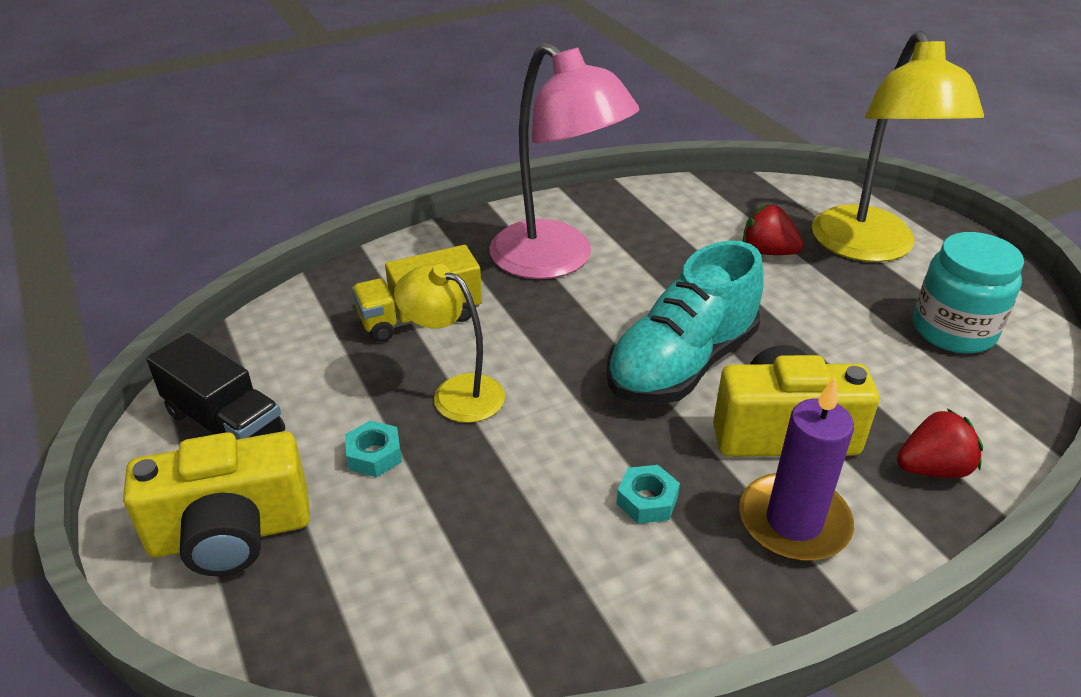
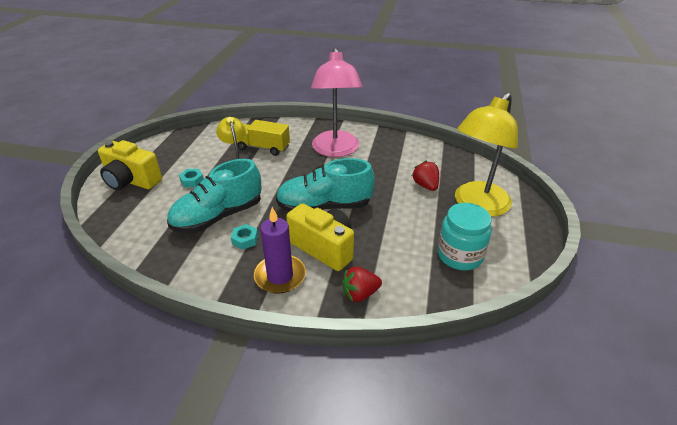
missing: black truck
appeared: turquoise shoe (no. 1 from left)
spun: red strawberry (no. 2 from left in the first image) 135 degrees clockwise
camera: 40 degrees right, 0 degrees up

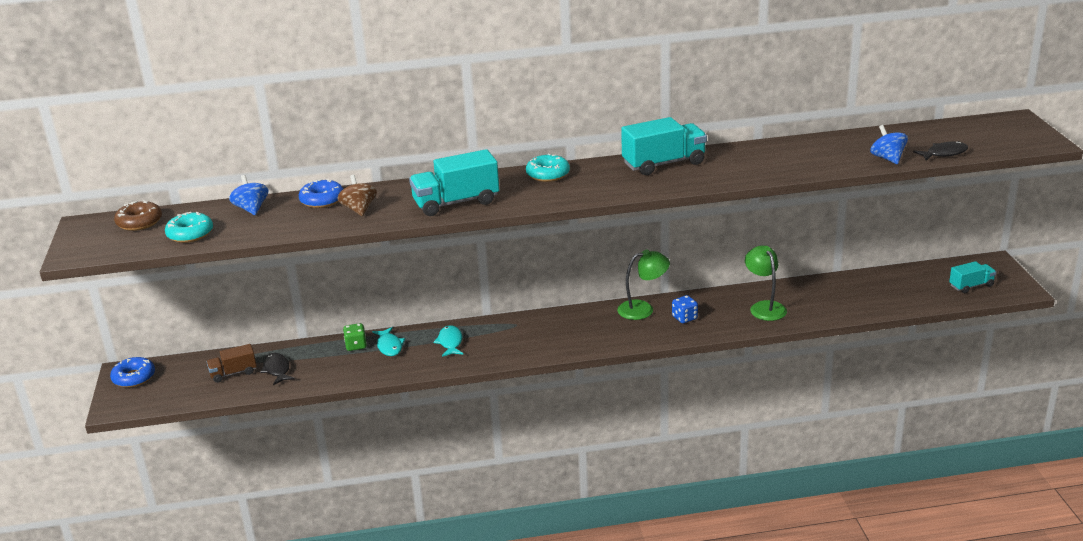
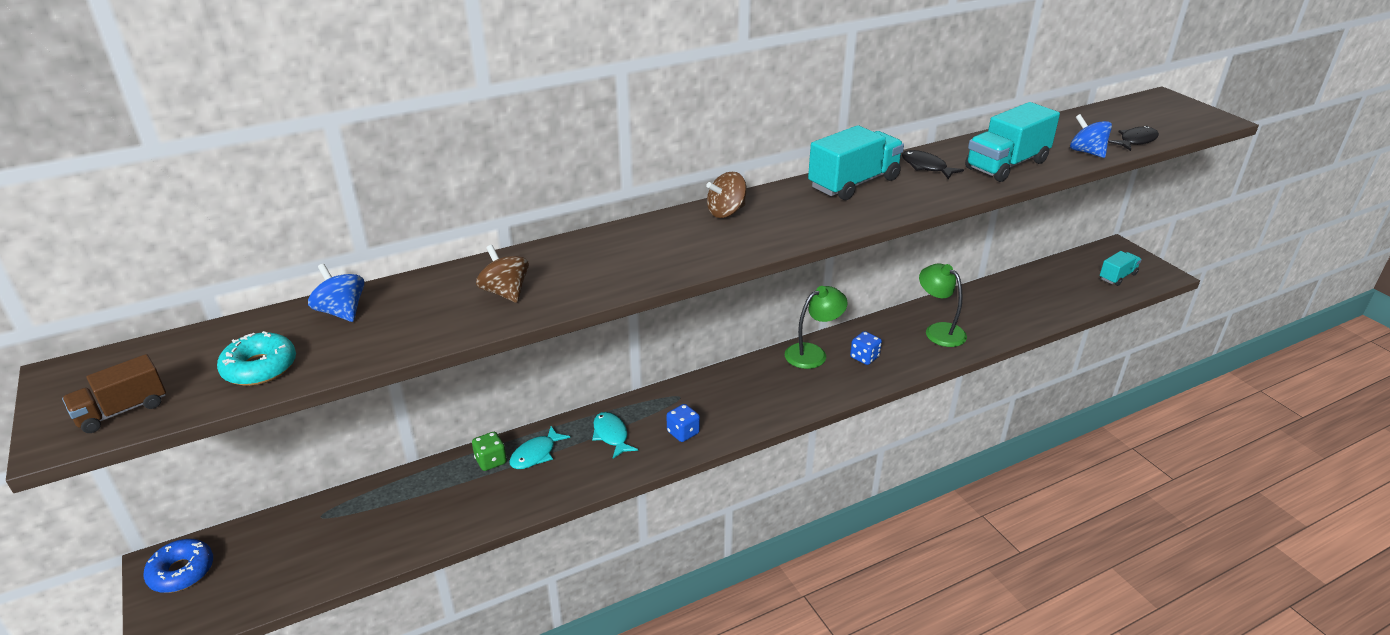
missing: brown donut; blue donut (no. 2 from left)
appeared: blue dice (no. 1 from left)
relocated: brown truck; black fish (no. 1 from left); turquoise truck (no. 1 from left in the first image) to turquoise truck (no. 2 from left)
exchanged: turquoise donut (no. 2 from left) to brown spinning top (no. 2 from left)
spun: turquoise fish (no. 1 from left) 75 degrees clockwise
camera: 20 degrees left, 5 degrees up

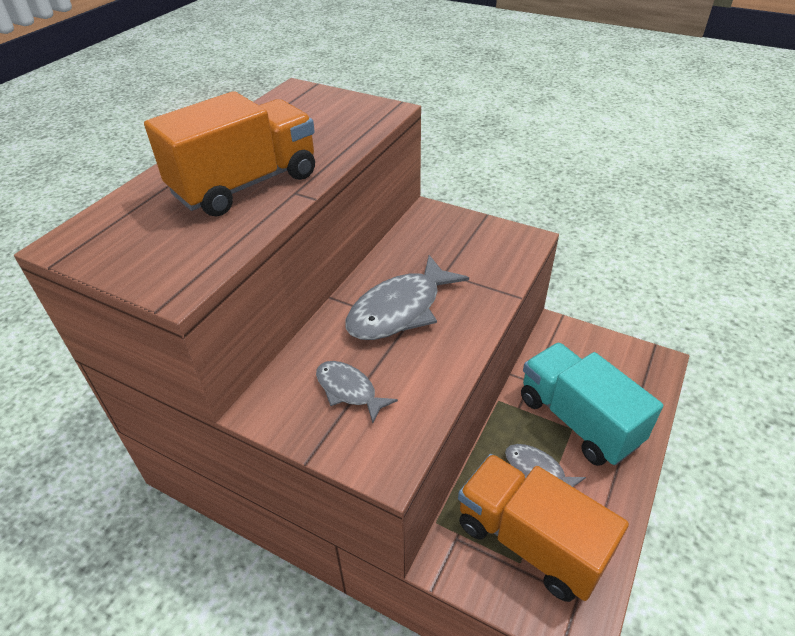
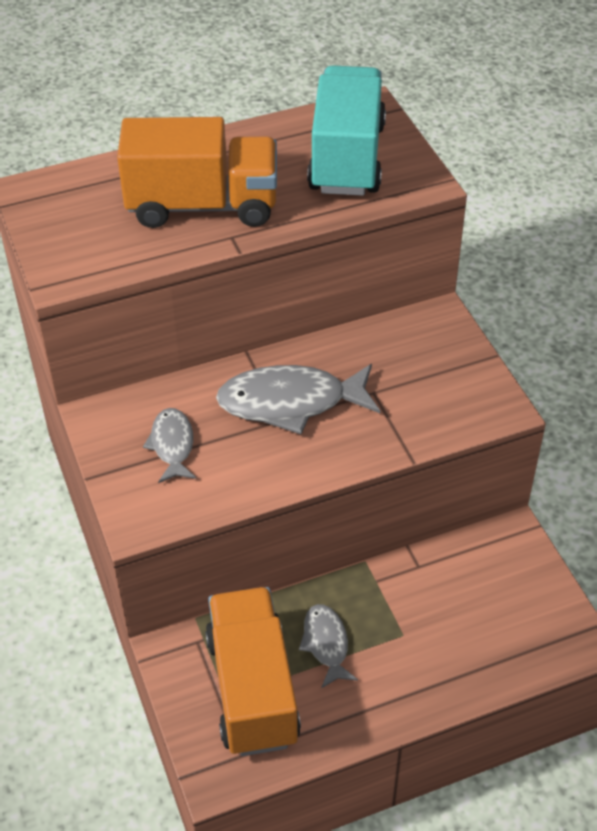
relocated: turquoise truck
camera: 40 degrees right, 5 degrees up

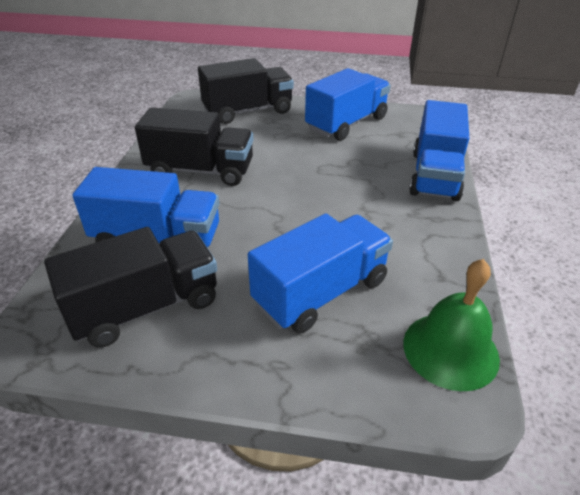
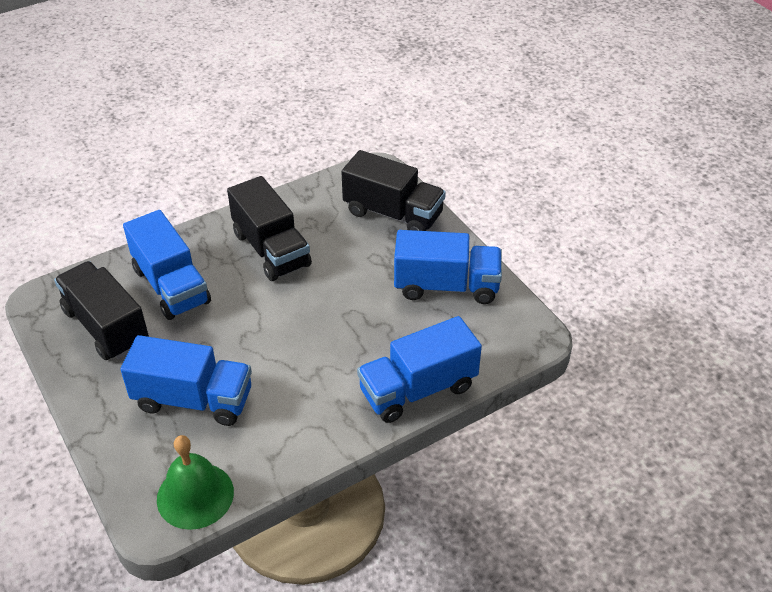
spun: black truck (no. 1 from left) 150 degrees counterclockwise
camera: 50 degrees right, 5 degrees up

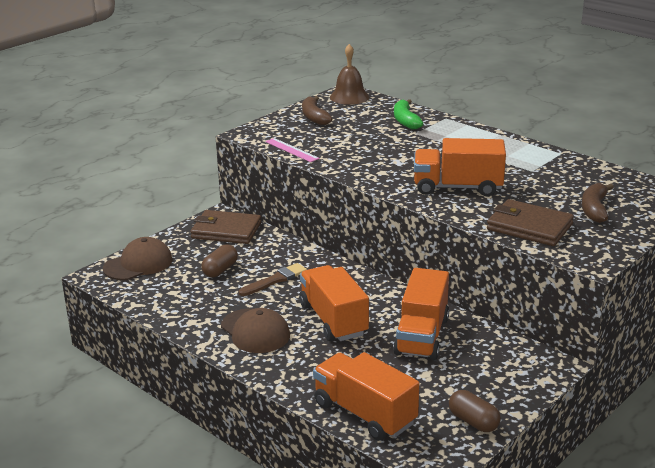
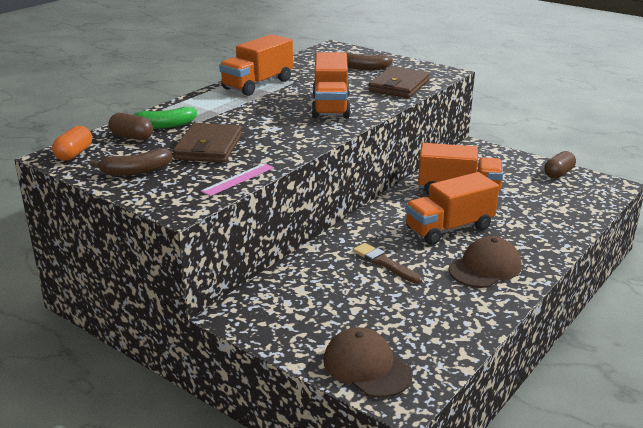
relocated: brown capsule (no. 1 from left); brown wallet (no. 1 from left); orange truck (no. 2 from left in the first image) to orange truck (no. 1 from left)
exchanged: brown bell to orange capsule
camera: 95 degrees left, 0 degrees up

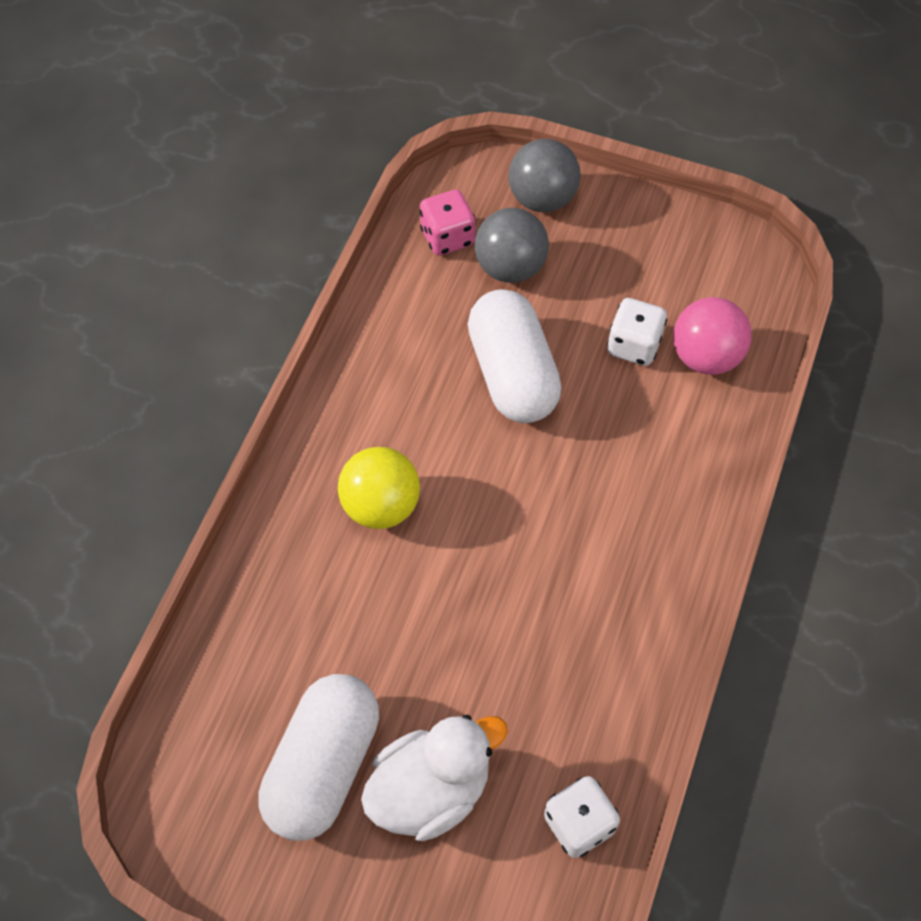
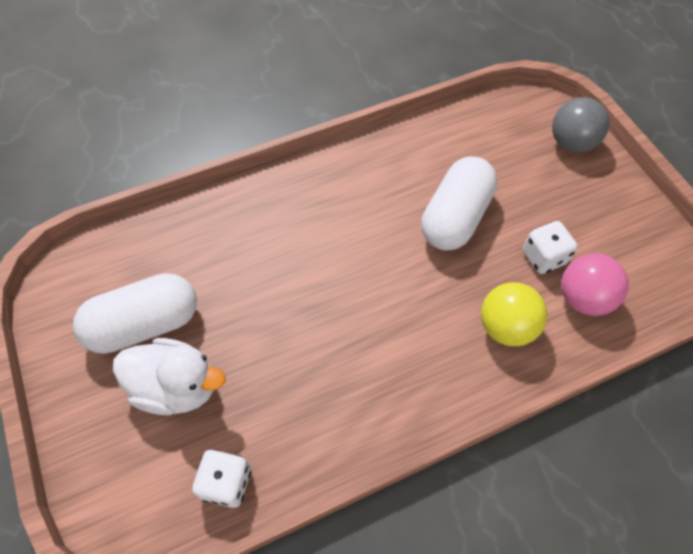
missing: pink dice; grey ball (no. 1 from left)
relocated: yellow ball
camera: 45 degrees right, 0 degrees up

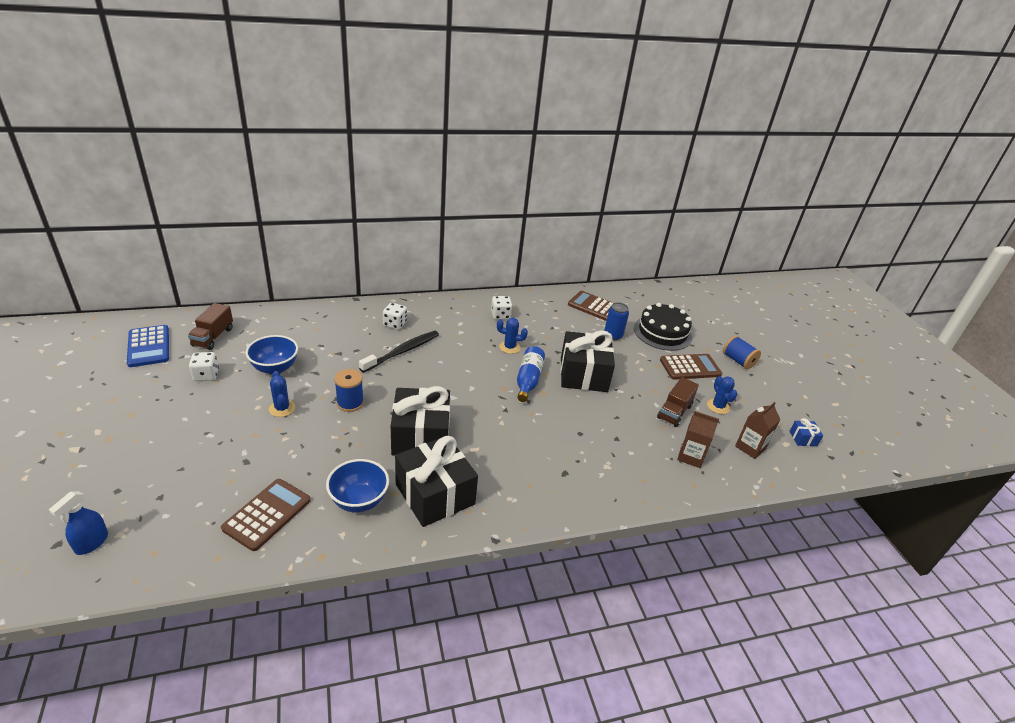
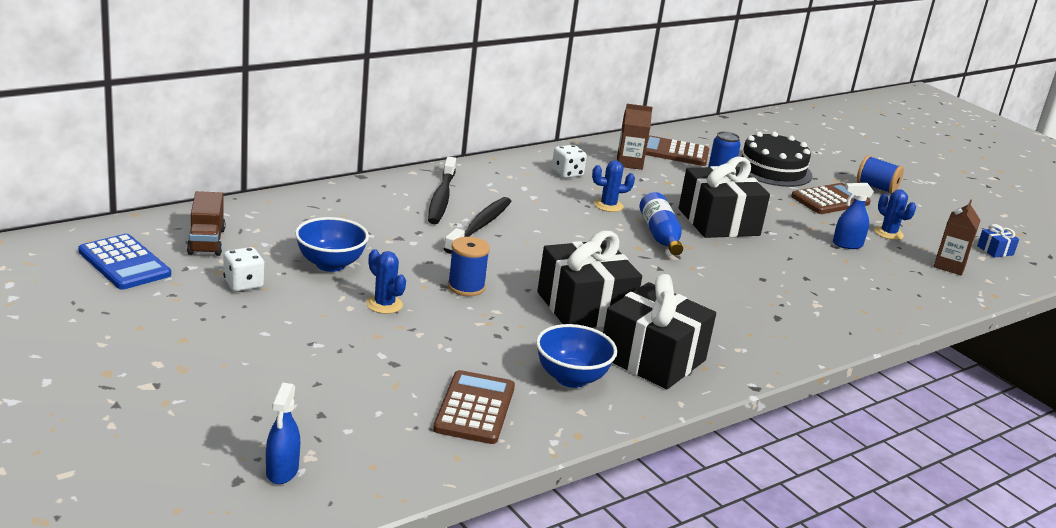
relocated: brown carton (no. 1 from left)
exchanged: white dice (no. 2 from left) to black toothbrush (no. 1 from left); brown truck (no. 2 from left) to blue spray bottle (no. 2 from left)
camera: 20 degrees left, 10 degrees down

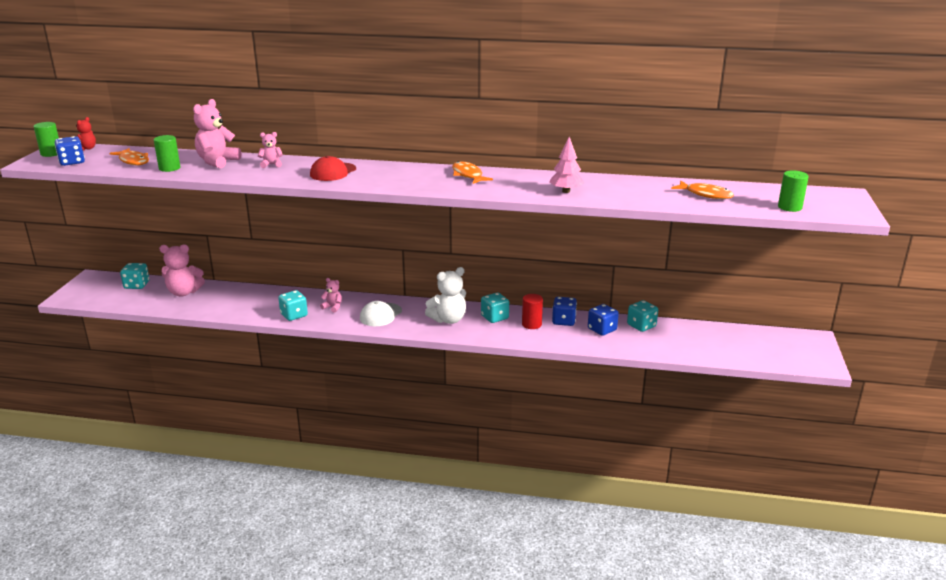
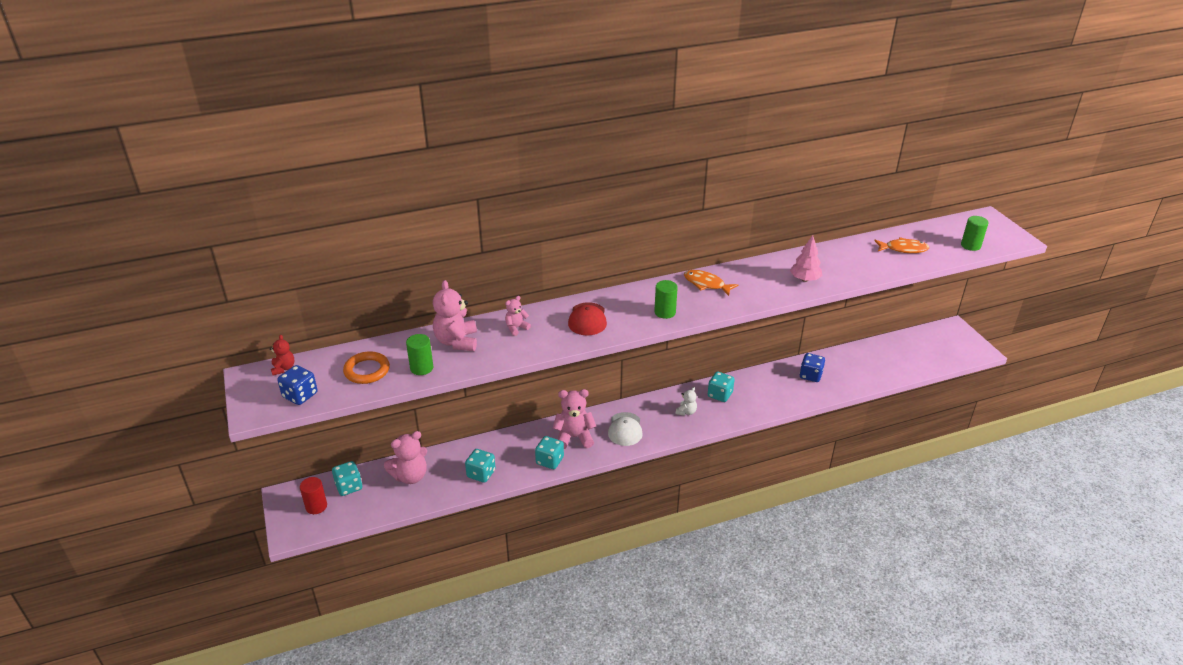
missing: blue dice (no. 2 from left)
relocated: red cylinder; turquoise dice (no. 4 from left in the first image) to turquoise dice (no. 2 from left); green cylinder (no. 1 from left in the first image) to green cylinder (no. 2 from left)
exchanged: orange fish (no. 1 from left) to orange ring
size: pink teddy bear (no. 4 from left) x1.86; white teddy bear x0.54
camera: 30 degrees left, 10 degrees up

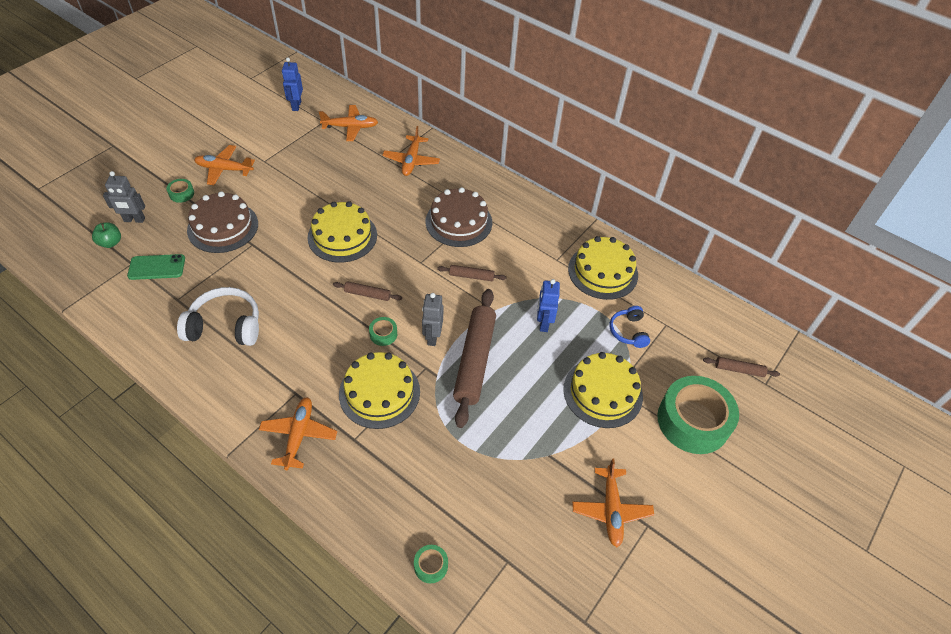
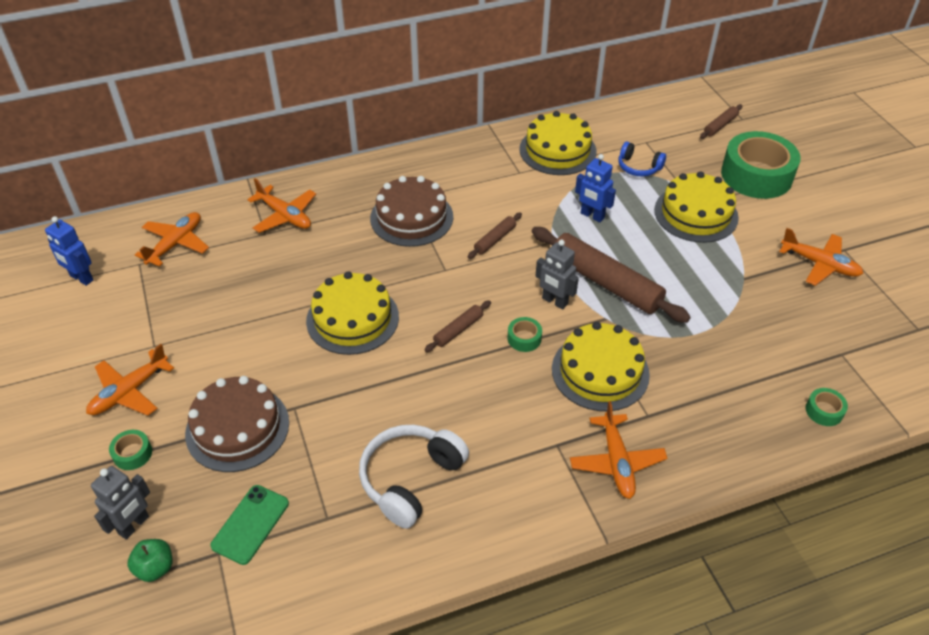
spun: orange plane (no. 2 from left in the first image) 135 degrees counterclockwise
camera: 55 degrees left, 5 degrees down

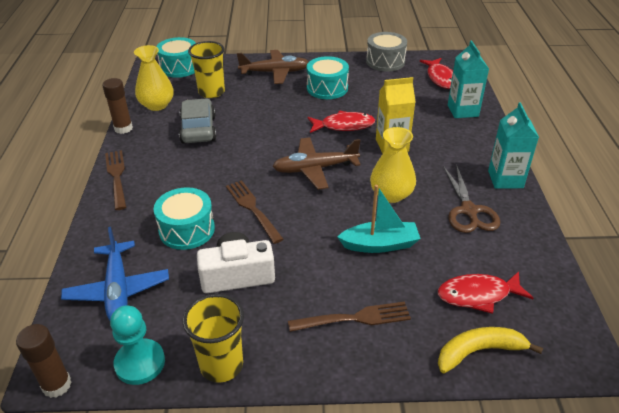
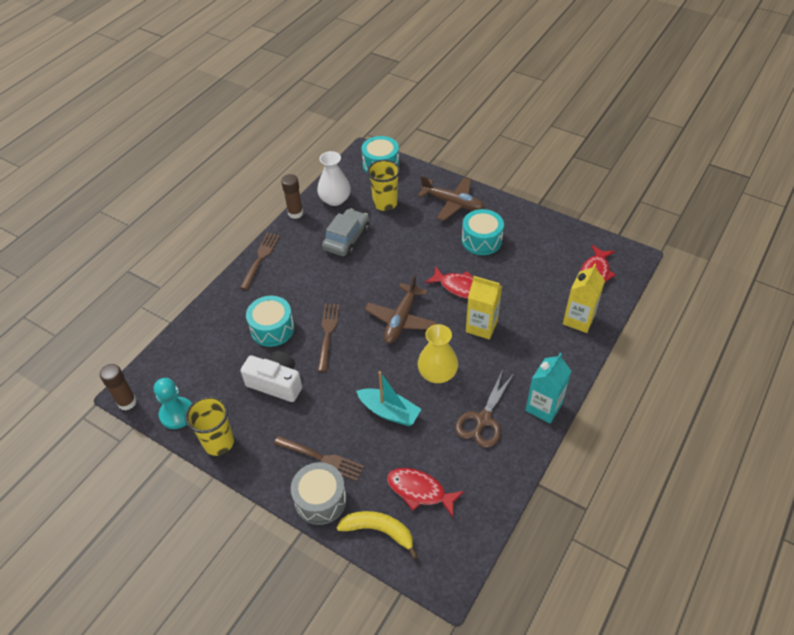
missing: blue plane
relocated: grey drum
colour: yellow vase (no. 1 from left) to white vase; turquoise carton (no. 1 from left) to yellow carton (no. 2 from left)
spun: brown plane (no. 2 from left in the first image) 90 degrees counterclockwise
camera: 35 degrees right, 10 degrees up

